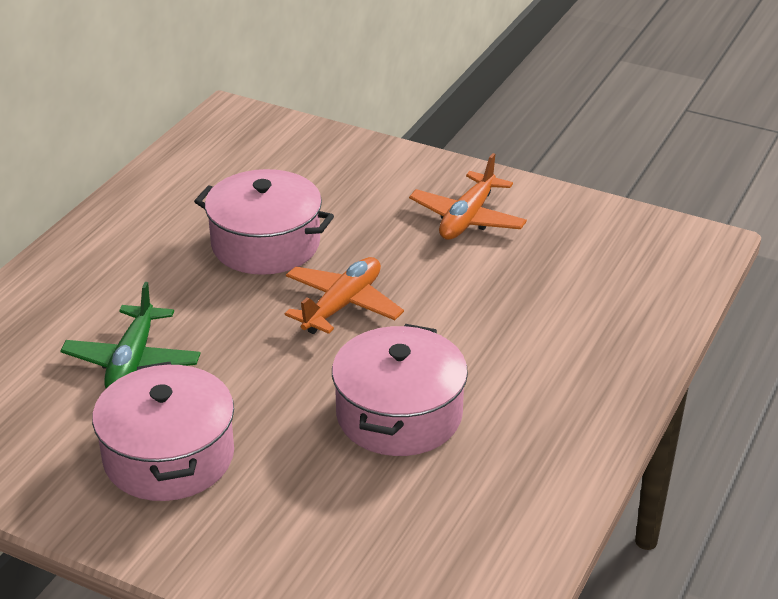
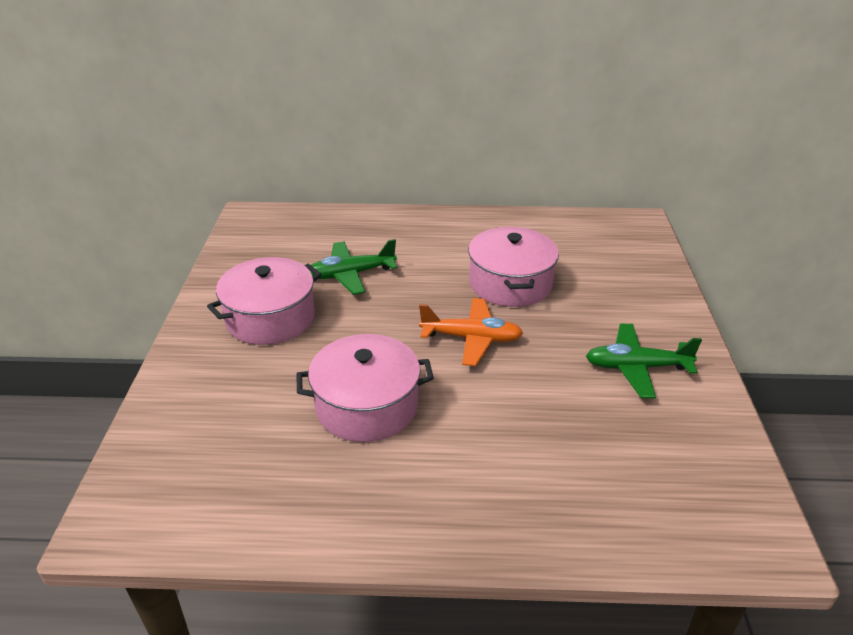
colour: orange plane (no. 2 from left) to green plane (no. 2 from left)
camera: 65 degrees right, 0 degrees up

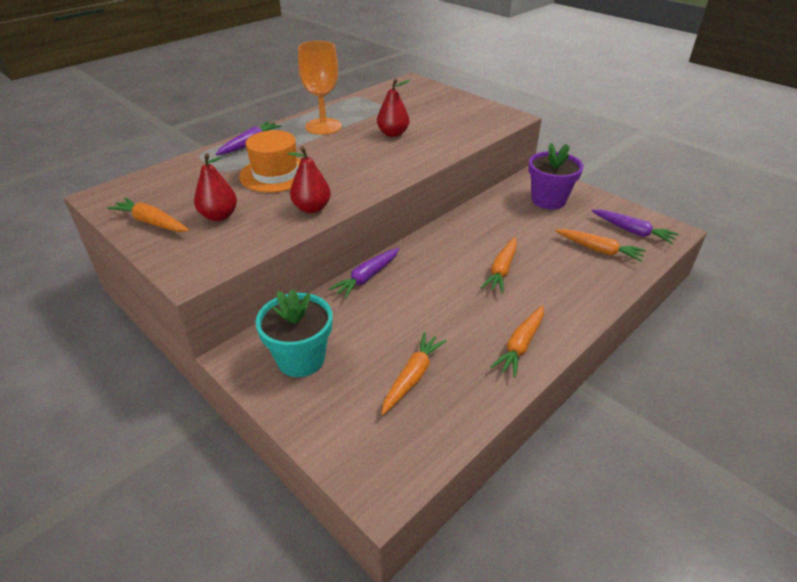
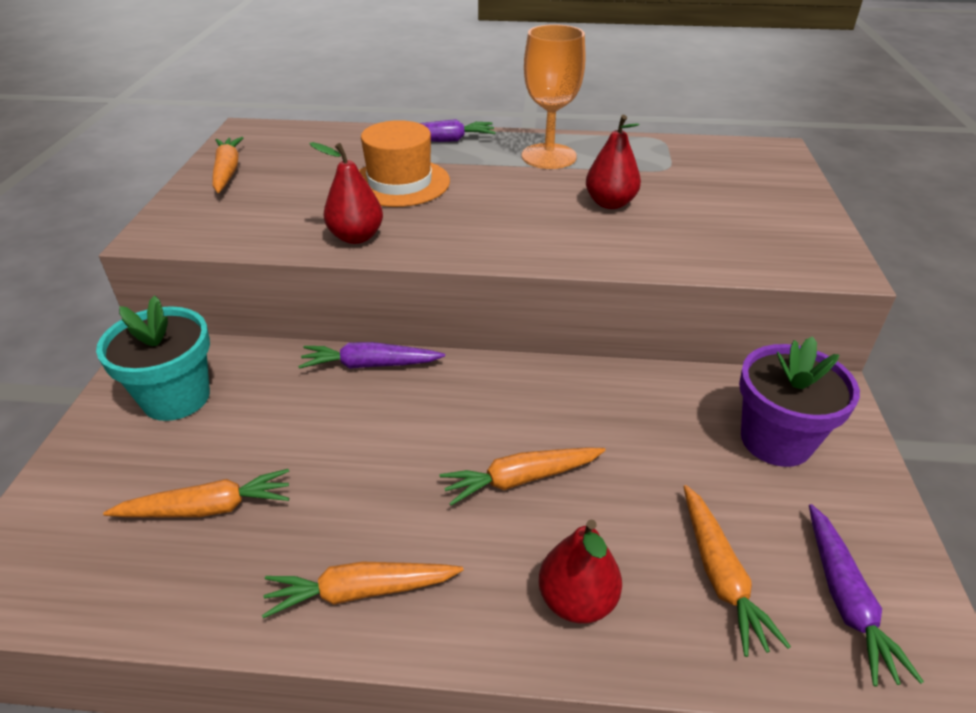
relocated: red pear (no. 1 from left in the first image) to red pear (no. 2 from left)
camera: 50 degrees right, 0 degrees up

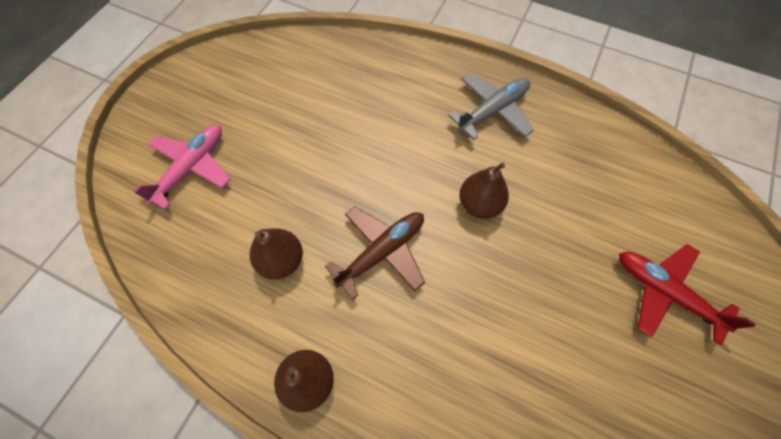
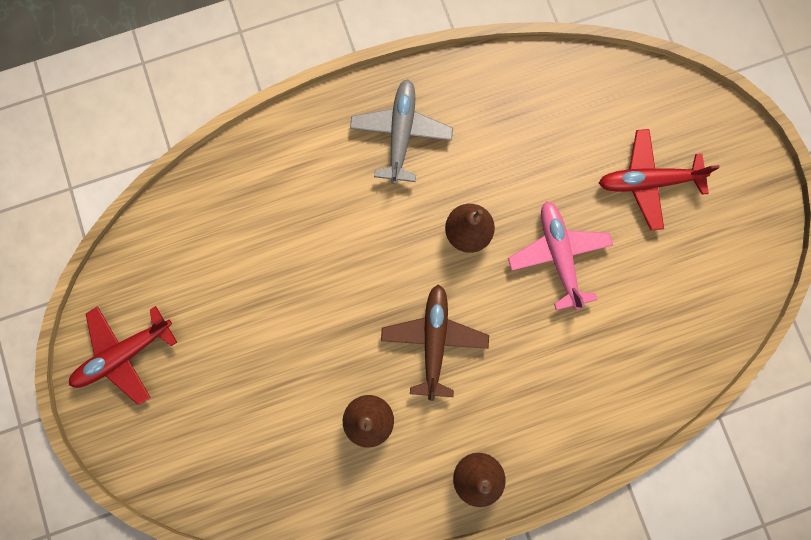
appeared: red plane (no. 1 from left)
relocated: pink plane
camera: 45 degrees left, 15 degrees up

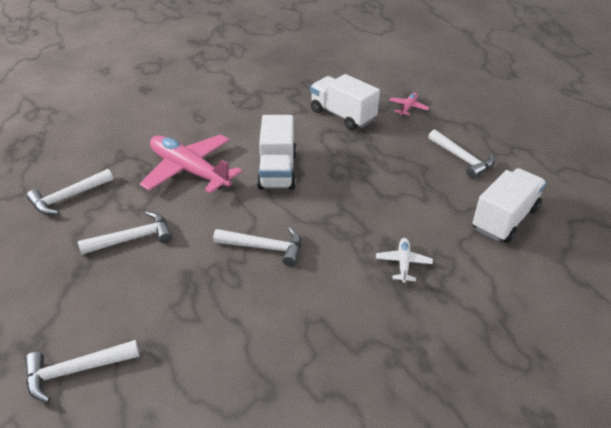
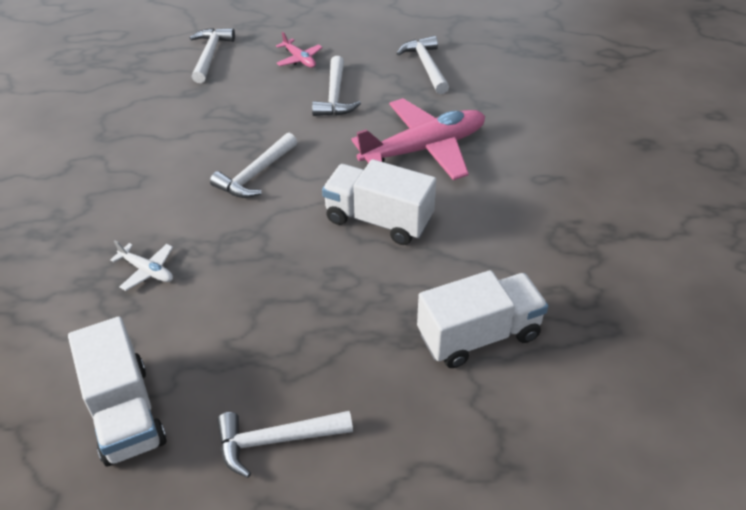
relocated: pink plane (no. 2 from left in the first image) to pink plane (no. 1 from left)
camera: 115 degrees right, 5 degrees up

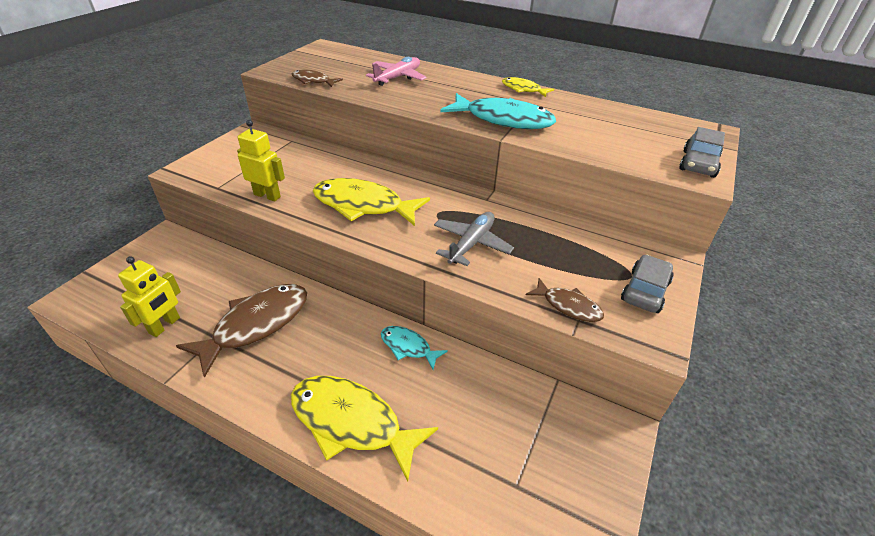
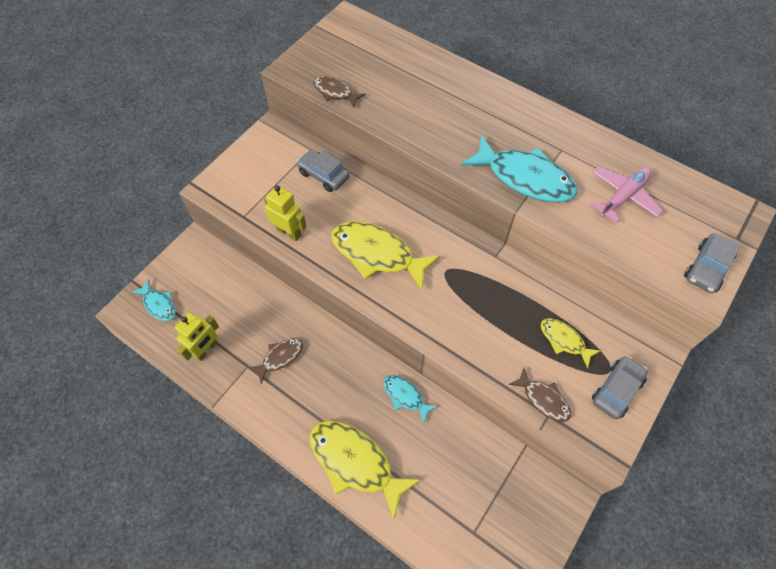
missing: grey plane
appeared: turquoise fish (no. 1 from left); grey car (no. 1 from left)
relocated: yellow fish (no. 3 from left); pink plane
size: brown fish (no. 1 from left) x0.53
camera: 10 degrees right, 20 degrees up

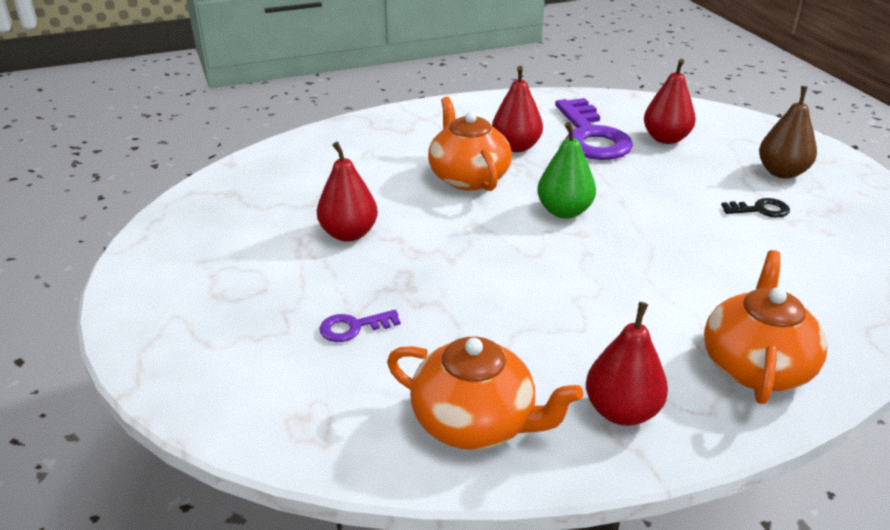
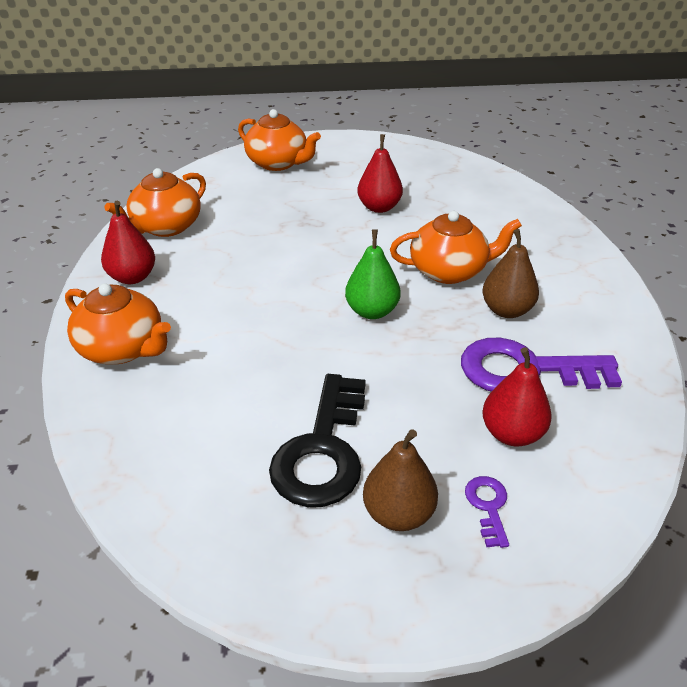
appeared: orange teapot (no. 3 from left)
relocated: purple key (no. 1 from left)
colour: red pear (no. 2 from left) to brown pear (no. 2 from left)
size: black key x2.24
camera: 105 degrees right, 5 degrees up

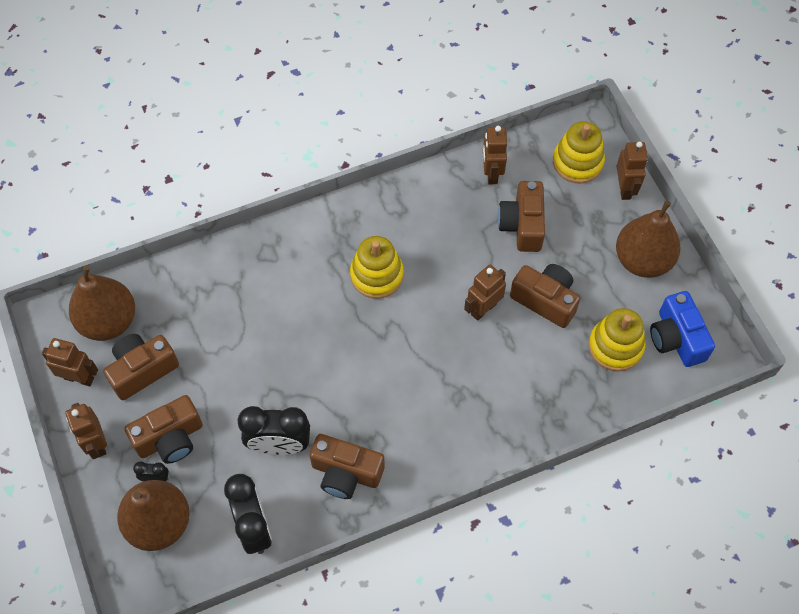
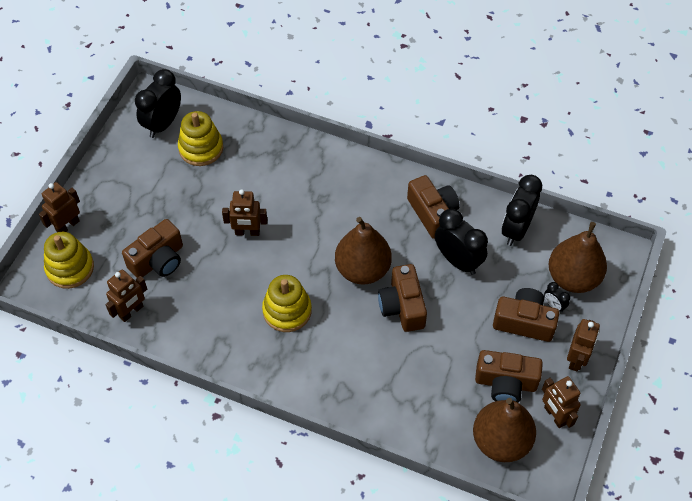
relocated: brown pear (no. 3 from left in the first image) to brown pear (no. 1 from left); brown camera (no. 5 from left in the first image) to brown camera (no. 2 from left)
exchanged: blue camera to black clock (no. 1 from left)
camera: 135 degrees left, 5 degrees down

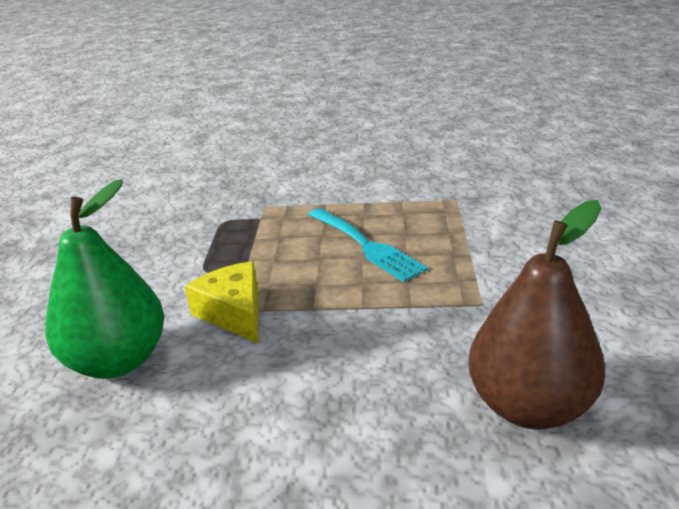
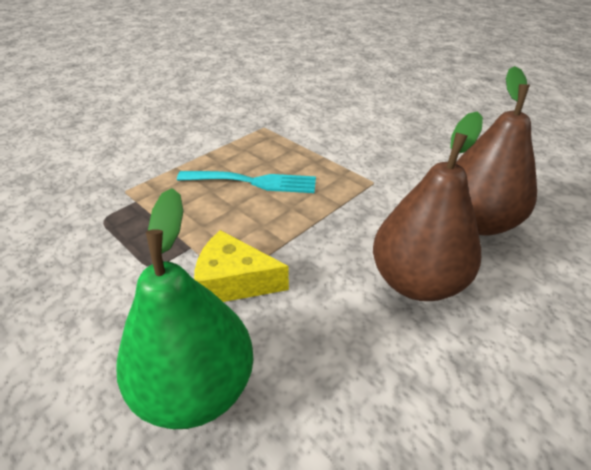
appeared: brown pear (no. 1 from left)
camera: 50 degrees left, 10 degrees up

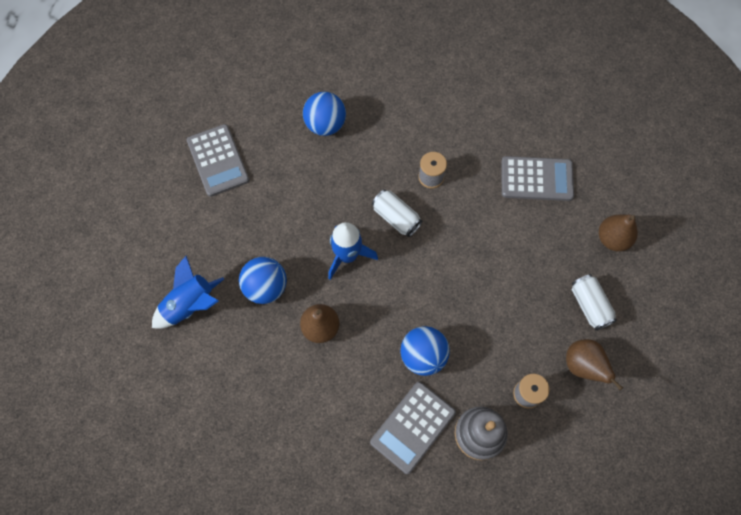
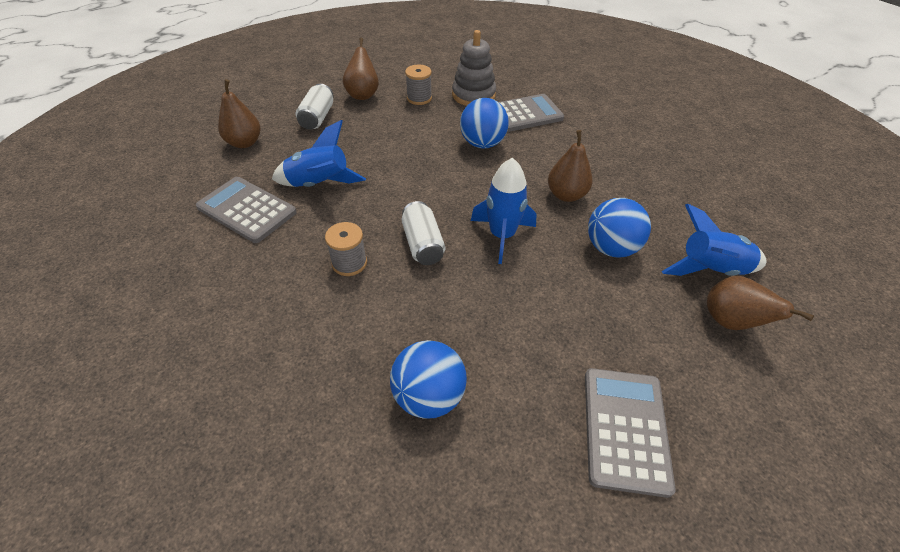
appeared: blue rocket (no. 1 from left); brown pear (no. 4 from left)
camera: 150 degrees left, 20 degrees down

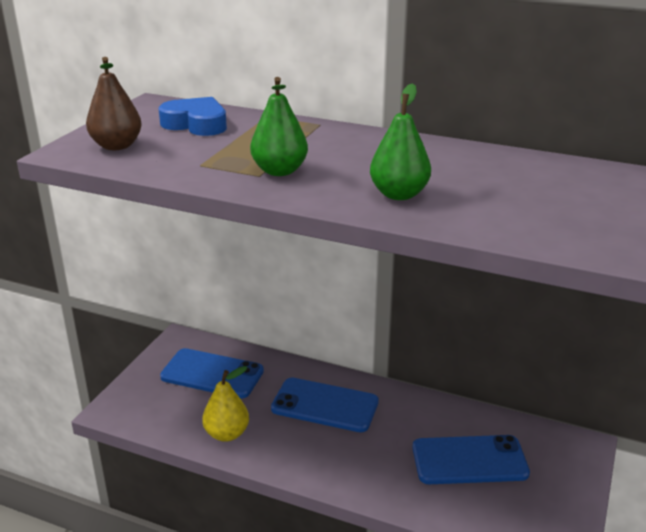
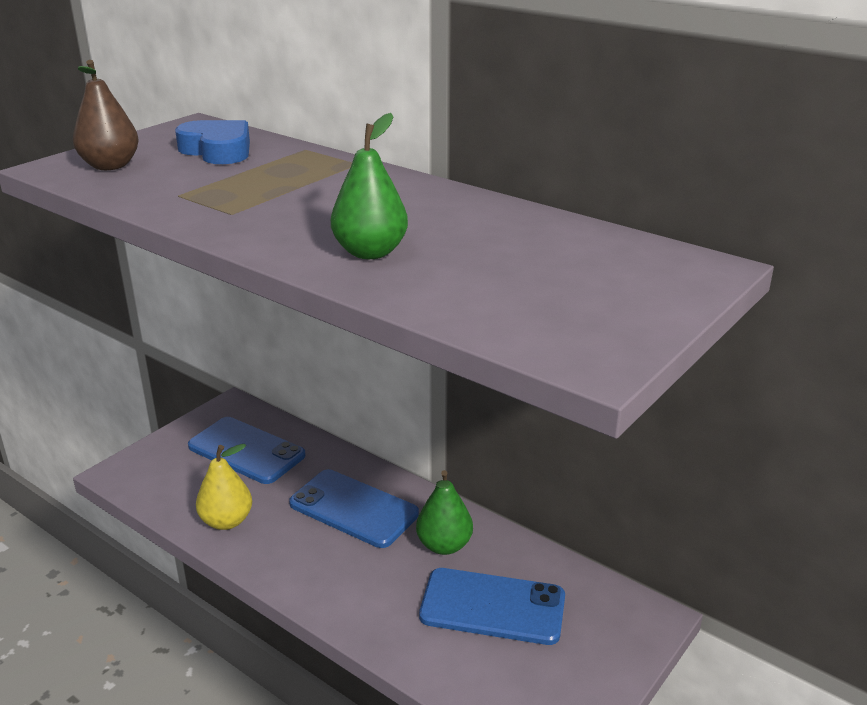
relocated: green pear (no. 1 from left in the first image) to green pear (no. 2 from left)
camera: 15 degrees right, 0 degrees up

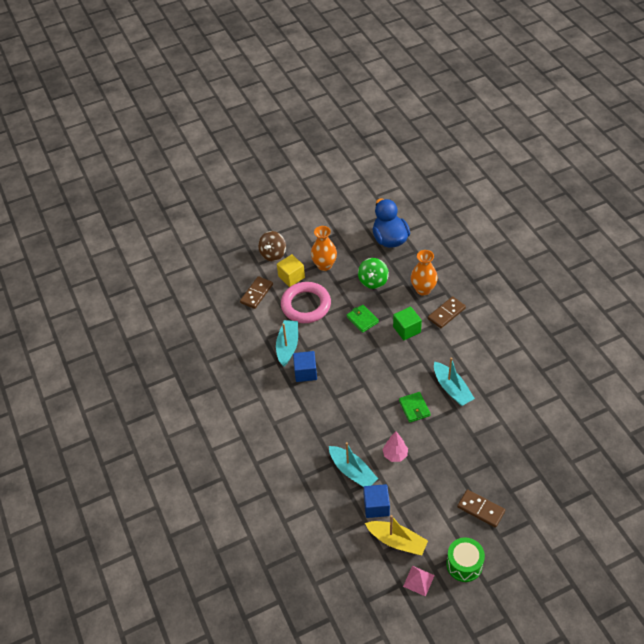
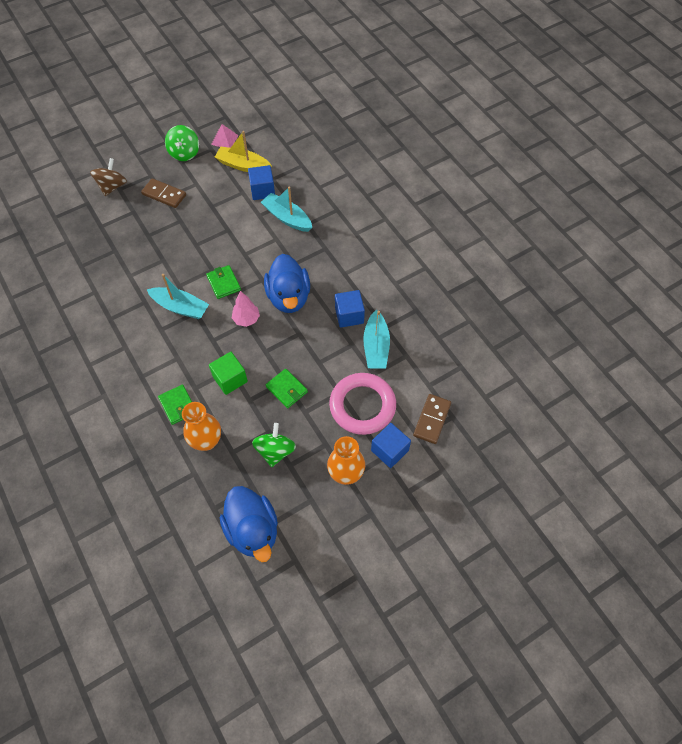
appeared: blue duck (no. 2 from left)
relocated: brown spinning top; pink tree
exchanged: brown domino (no. 2 from left) to green wallet (no. 1 from left); green drum to green spinning top (no. 1 from left)
colour: yellow cube to blue cube (no. 3 from left)
spun: turquoise boat (no. 3 from left in the first image) 150 degrees clockwise
camera: 170 degrees right, 10 degrees up

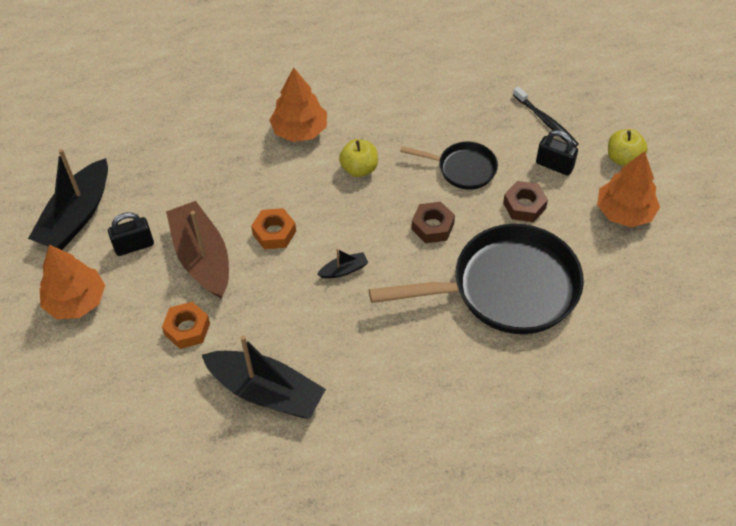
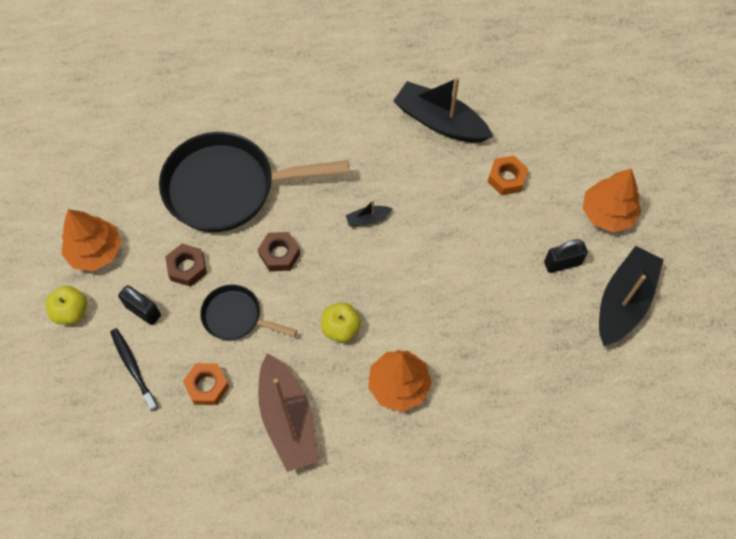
relocated: orange nut (no. 2 from left in the first image) to orange nut (no. 1 from left); brown boat
camera: 175 degrees left, 10 degrees up

